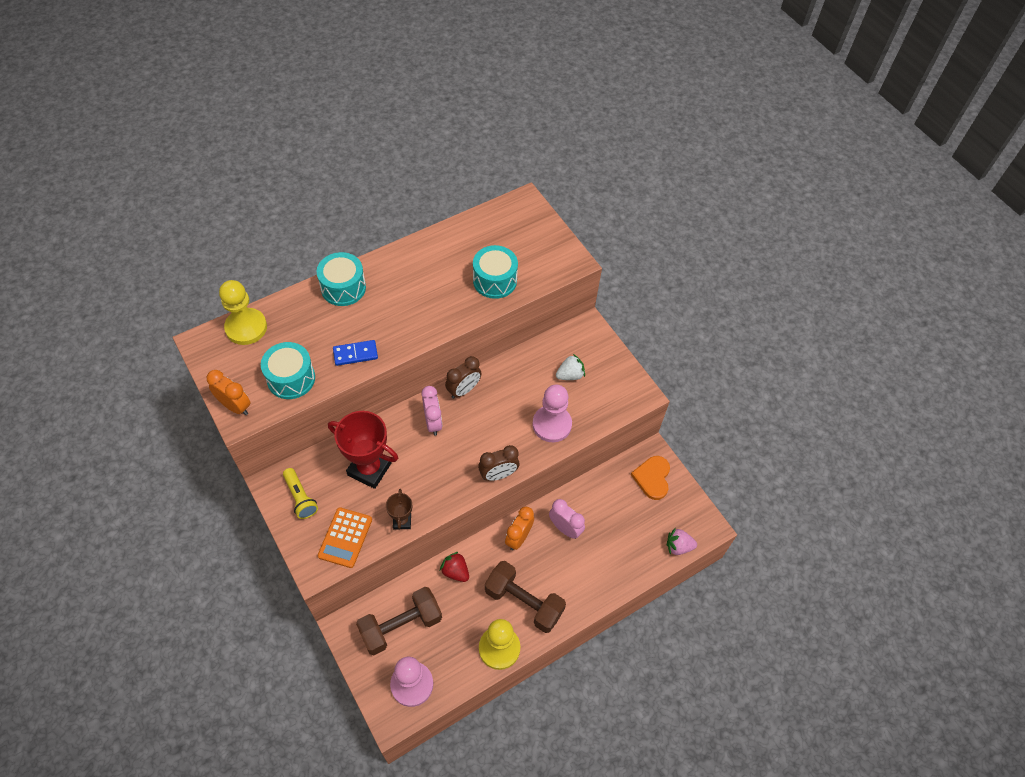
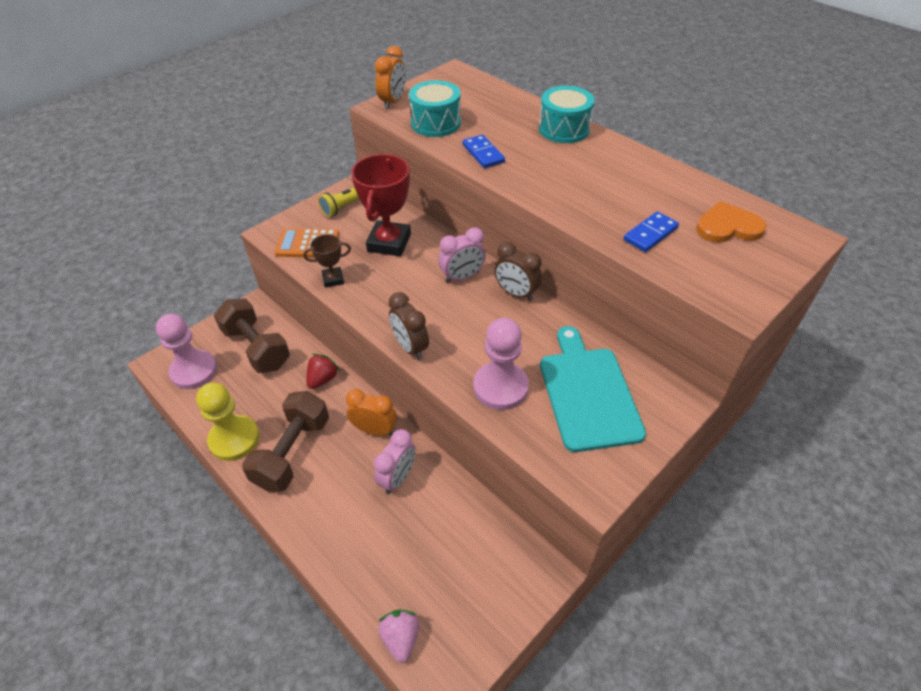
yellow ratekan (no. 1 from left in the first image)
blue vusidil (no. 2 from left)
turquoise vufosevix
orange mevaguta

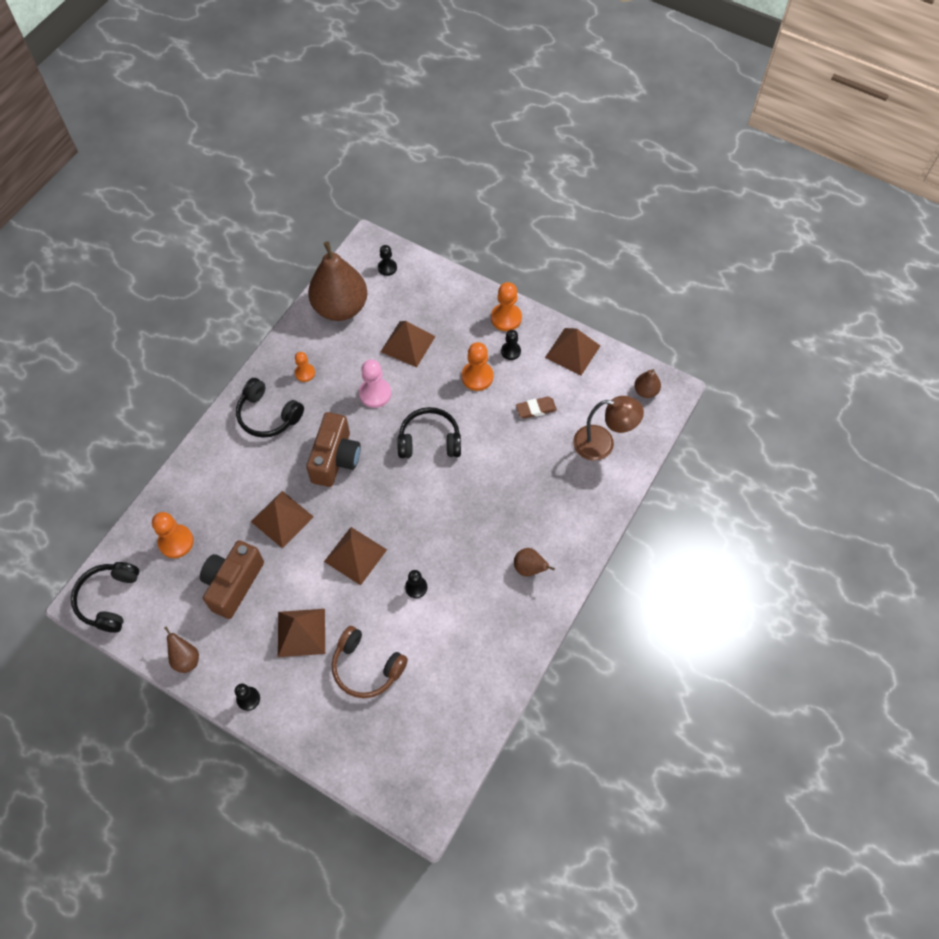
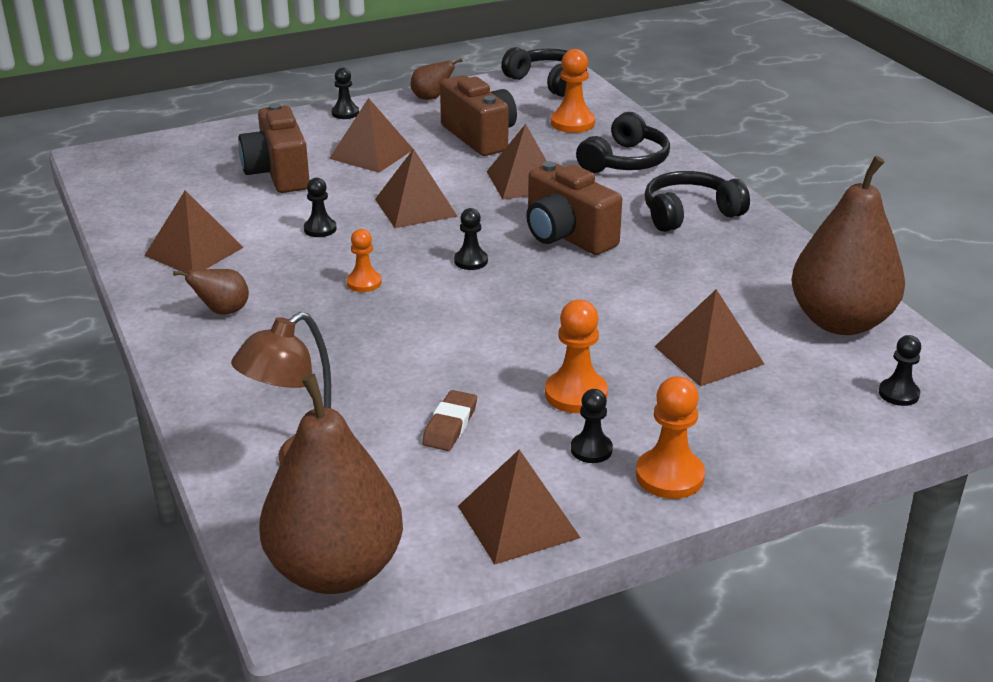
orange ratekan (no. 1 from left)
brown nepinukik (no. 1 from left)
pink ratekan
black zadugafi (no. 2 from left)
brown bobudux (no. 2 from left)
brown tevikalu (no. 1 from left)
black ratekan (no. 3 from left)

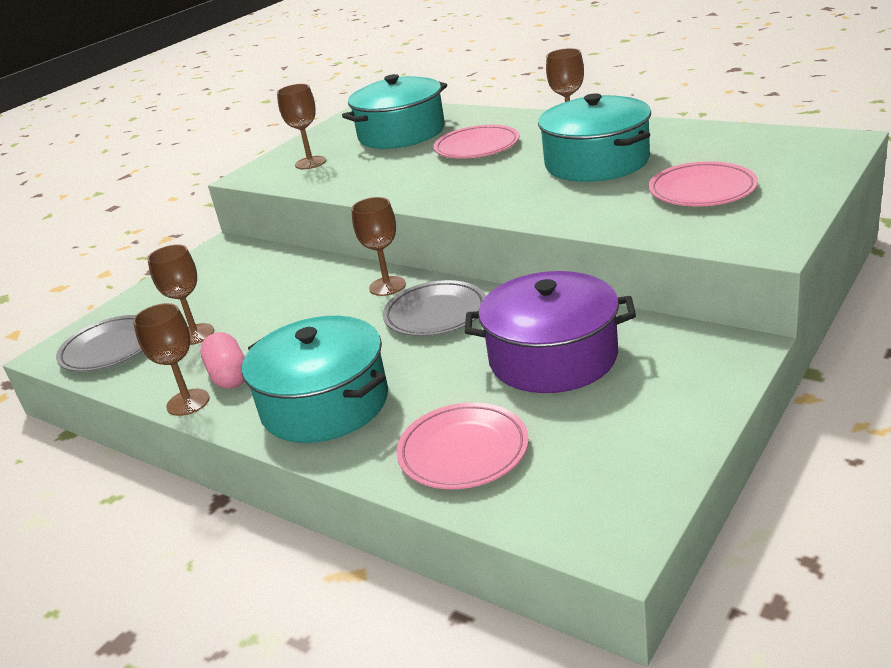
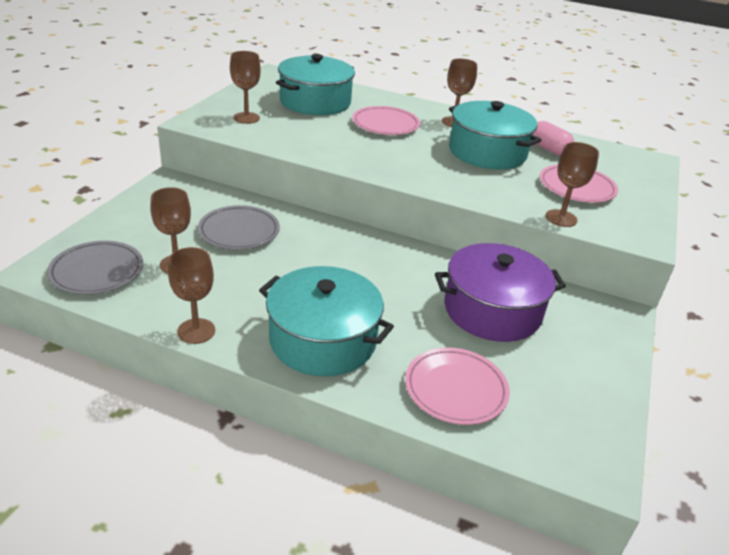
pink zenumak
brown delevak (no. 5 from left)
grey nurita (no. 2 from left)

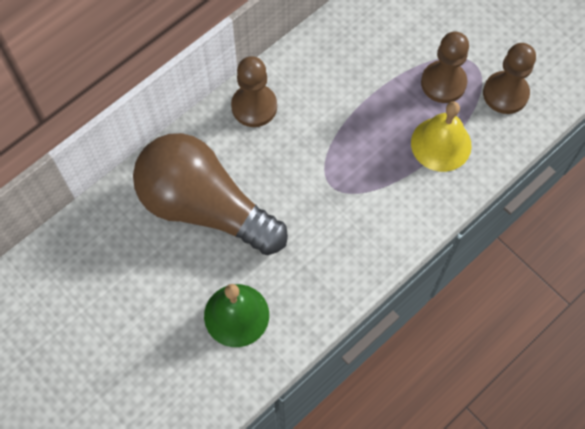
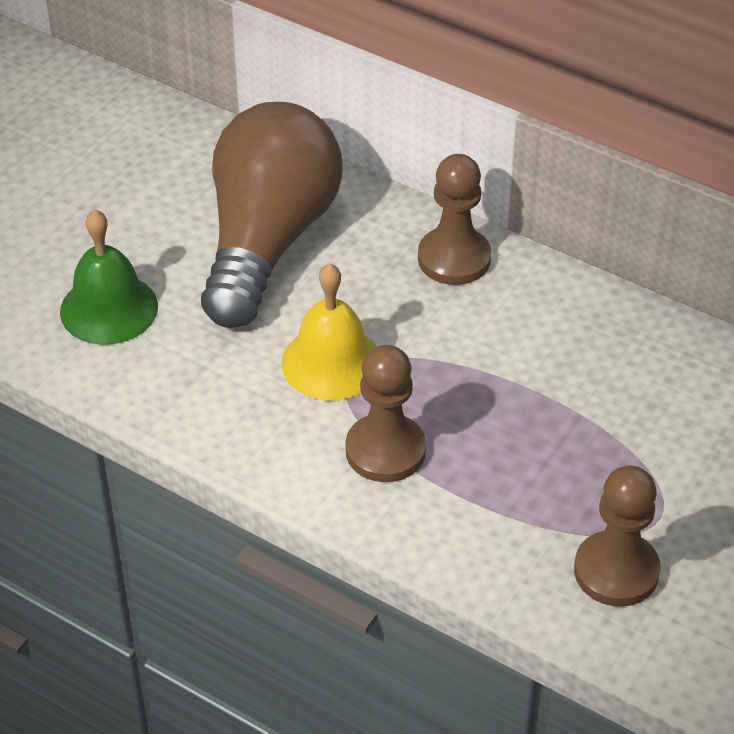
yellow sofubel
brown ratekan (no. 1 from left)

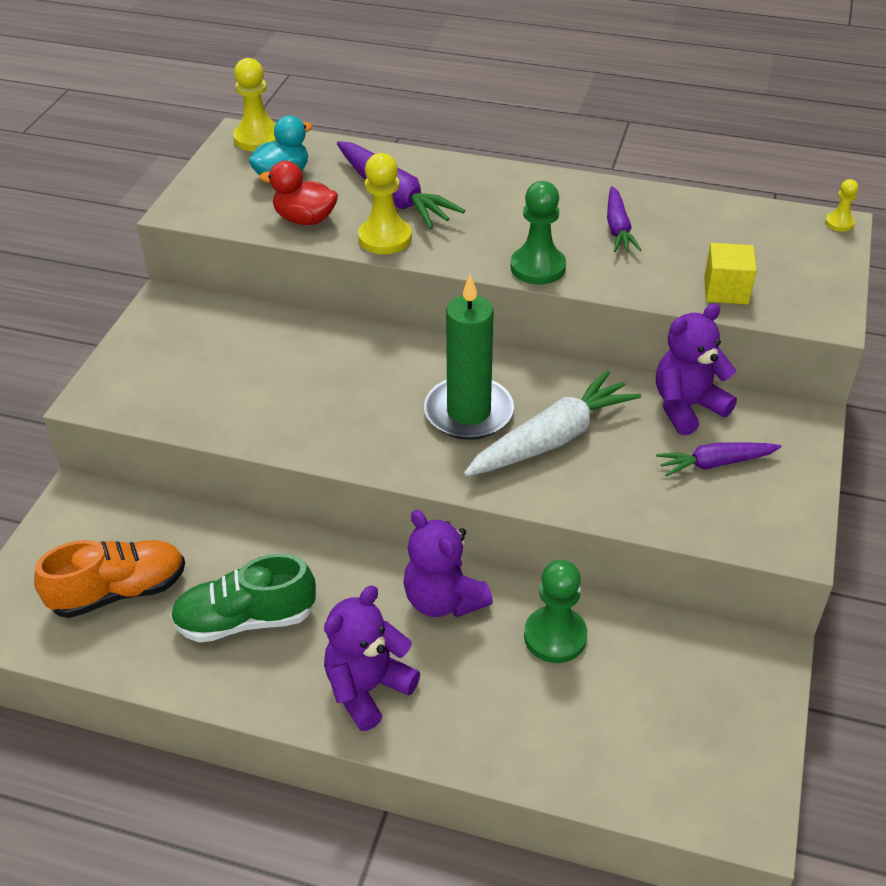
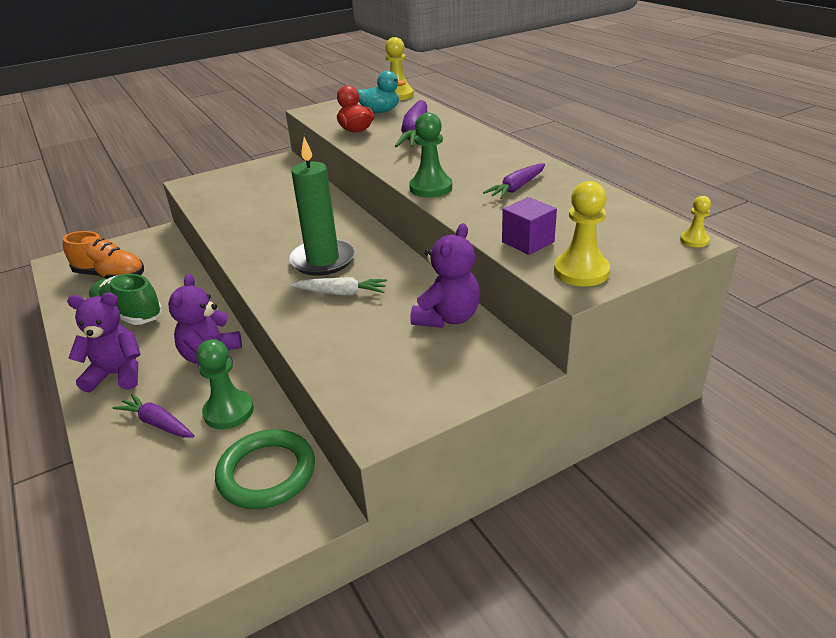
yellow ratekan (no. 2 from left)
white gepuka
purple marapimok (no. 3 from left)
purple gepuka (no. 1 from left)
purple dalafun
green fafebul

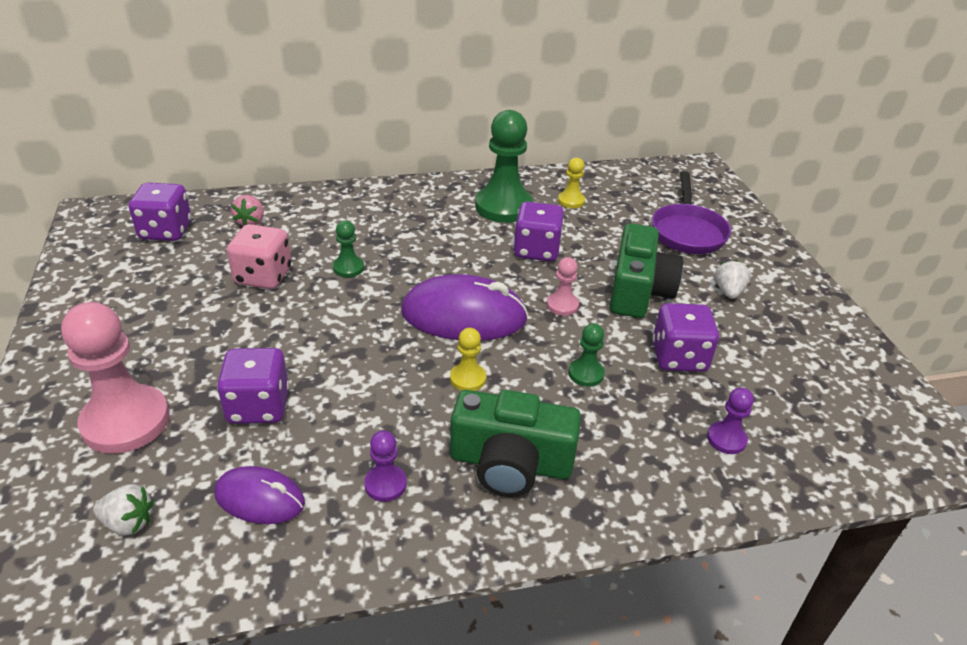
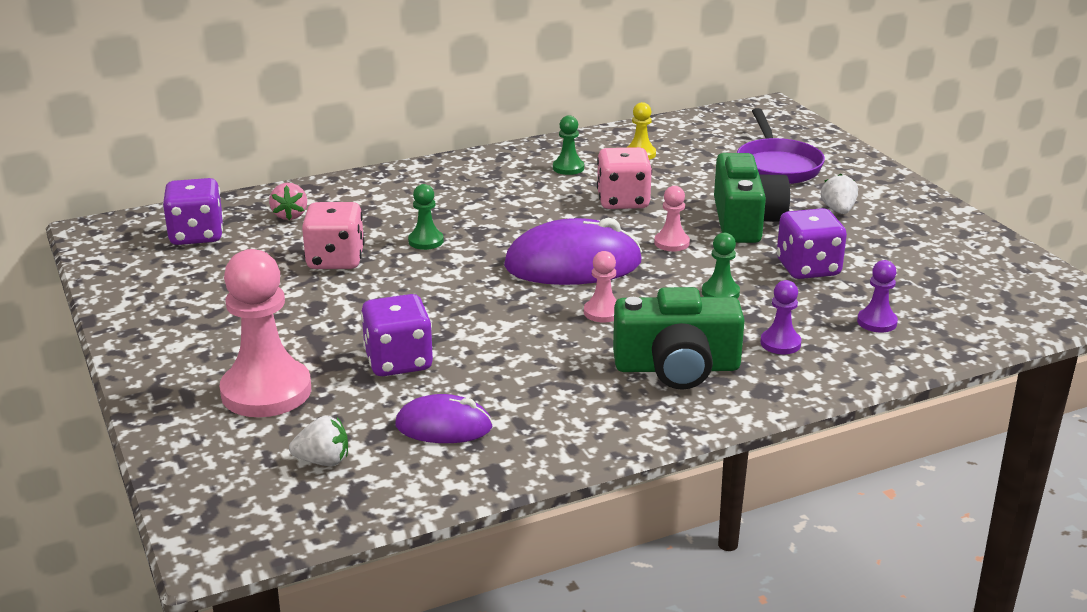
purple ratekan (no. 1 from left)
pink ratekan (no. 2 from left)
green ratekan (no. 2 from left)
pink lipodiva (no. 2 from left)

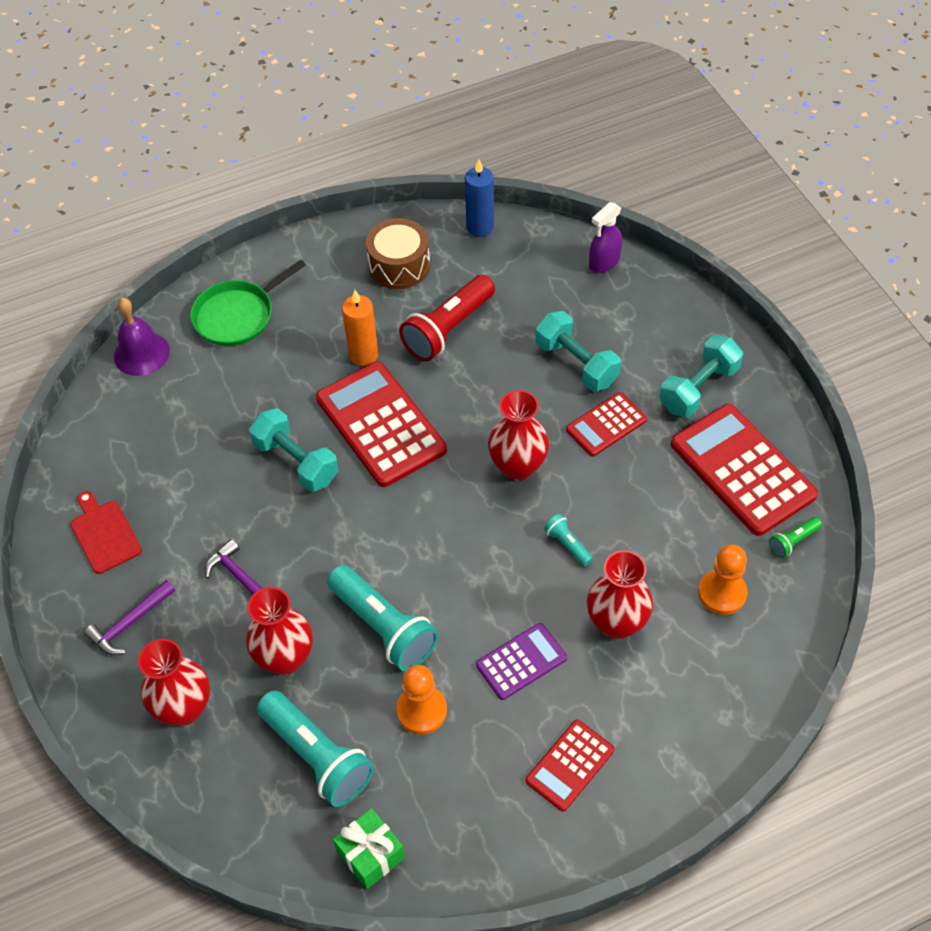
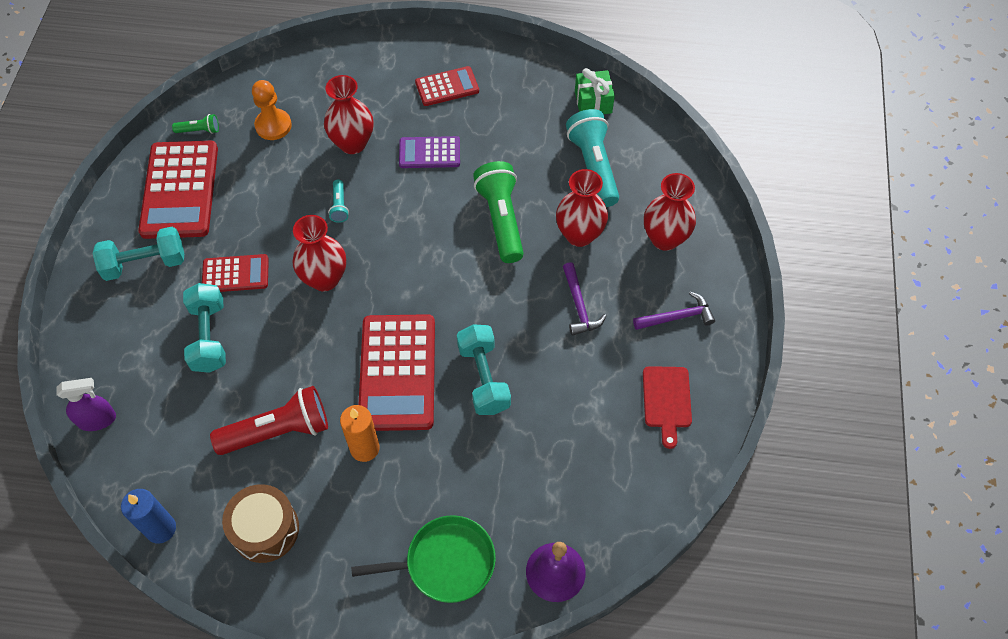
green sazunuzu (no. 2 from left)
orange ratekan (no. 1 from left in the first image)

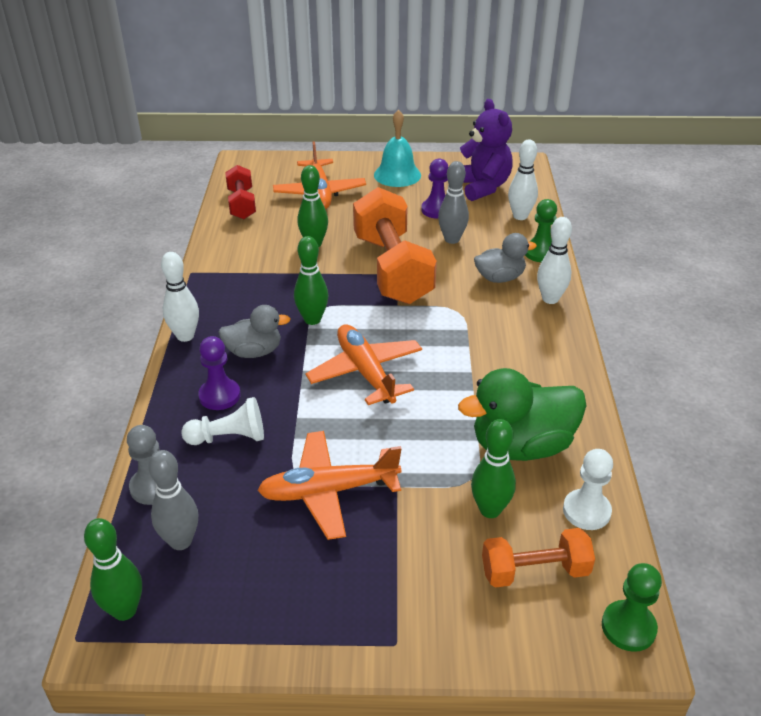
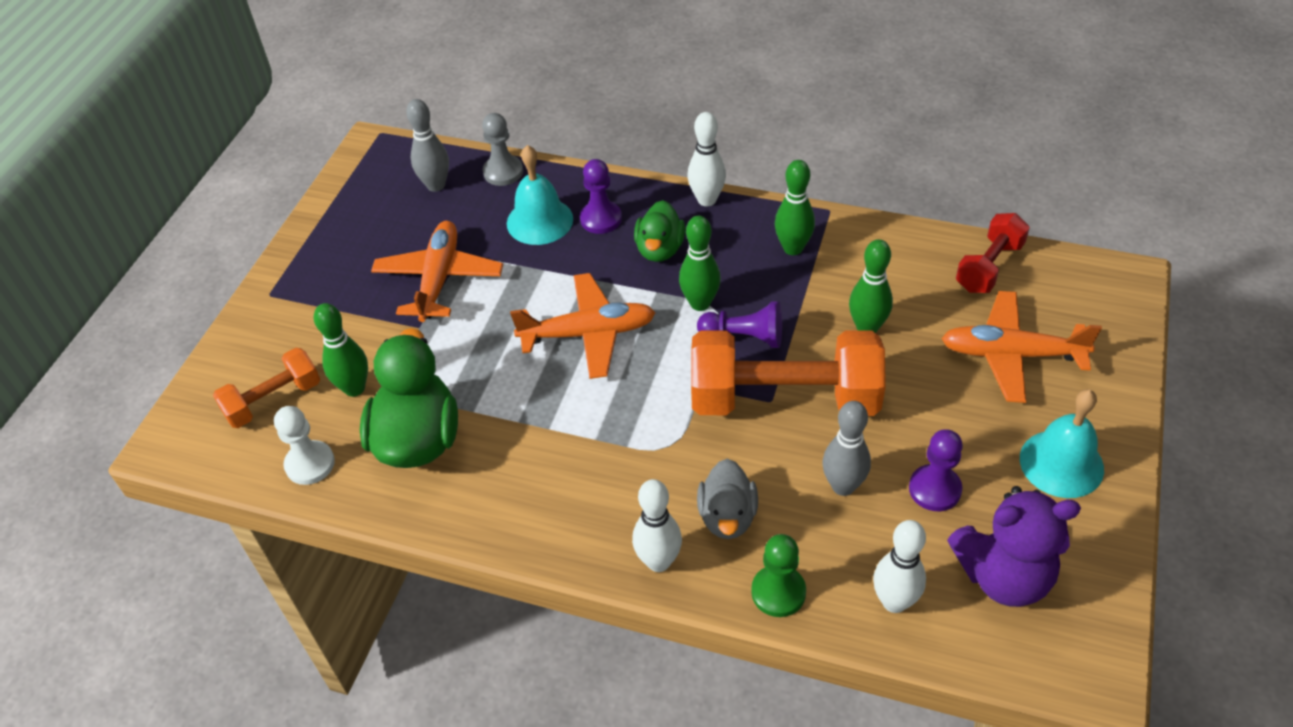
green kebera (no. 3 from left)
turquoise sofubel (no. 1 from left)
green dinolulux (no. 2 from left)
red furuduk
orange furuduk (no. 1 from left)
green ratekan (no. 2 from left in the first image)
purple ratekan (no. 2 from left)

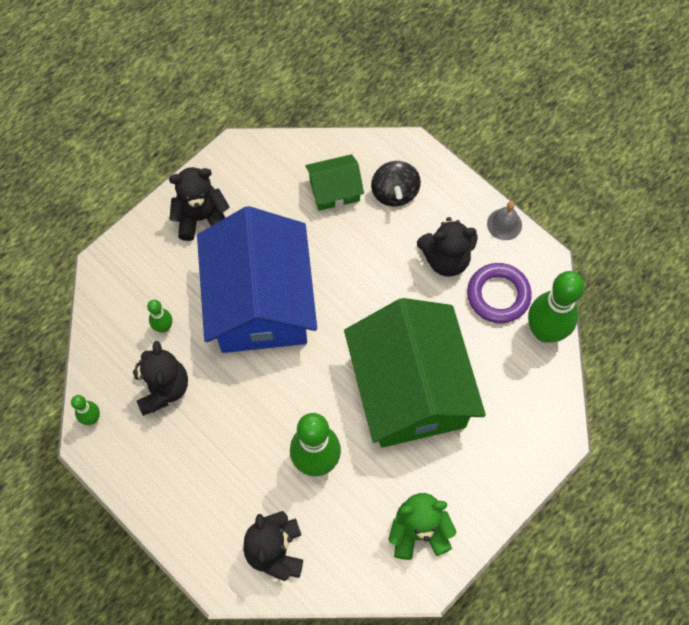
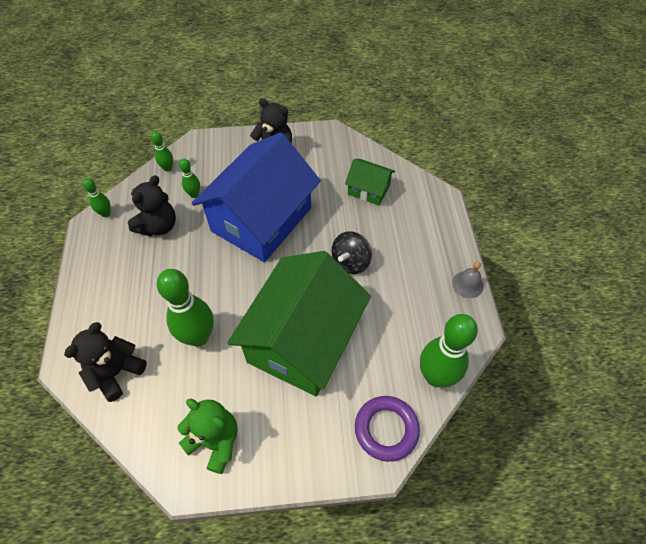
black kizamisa
black marapimok (no. 4 from left in the first image)
purple fafebul
green kebera (no. 2 from left)

